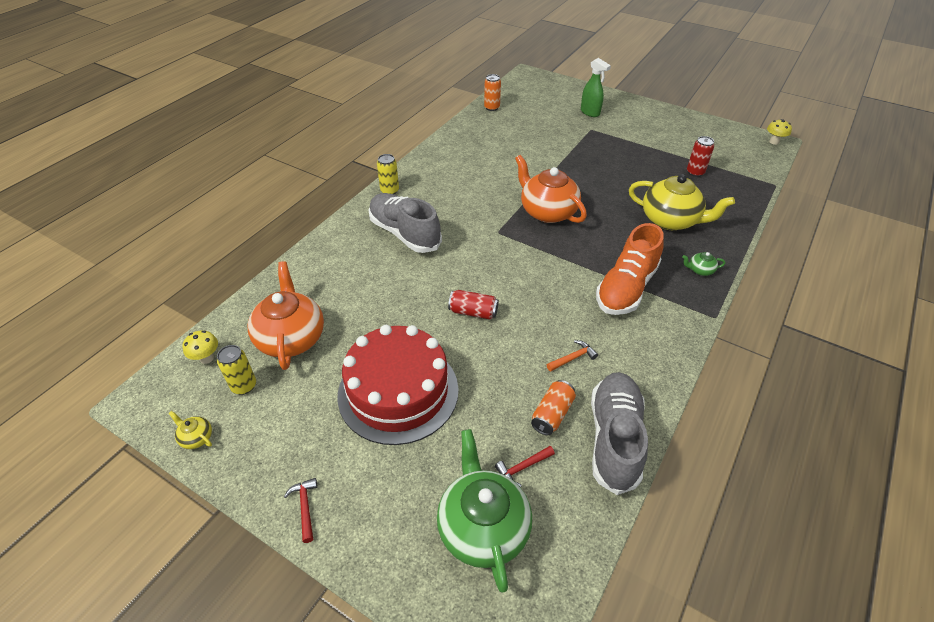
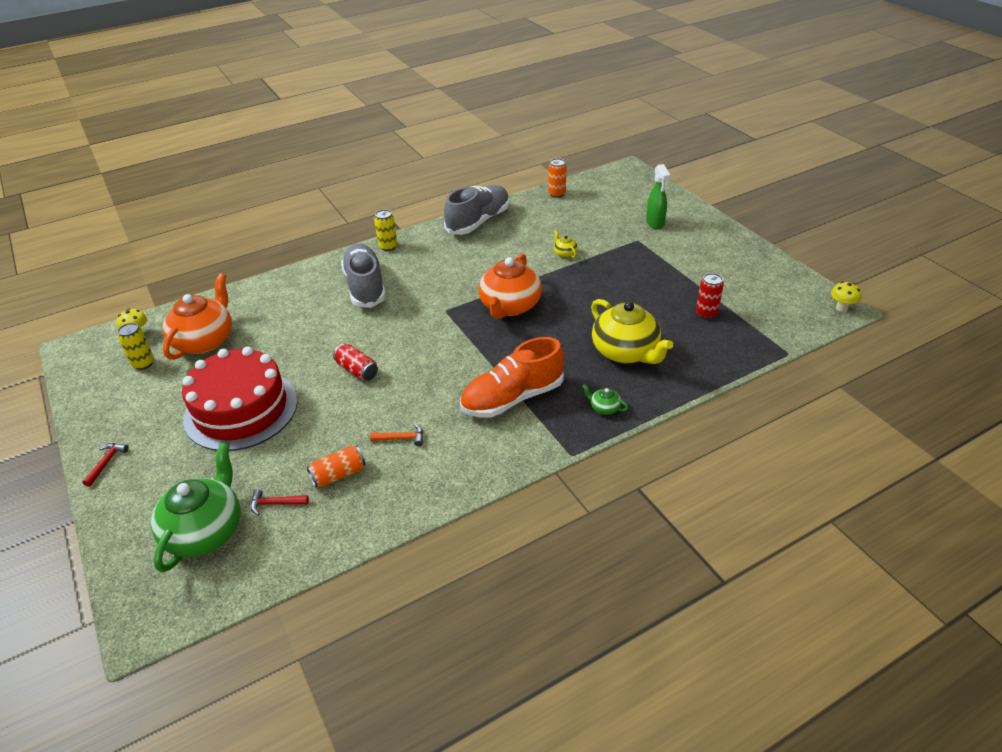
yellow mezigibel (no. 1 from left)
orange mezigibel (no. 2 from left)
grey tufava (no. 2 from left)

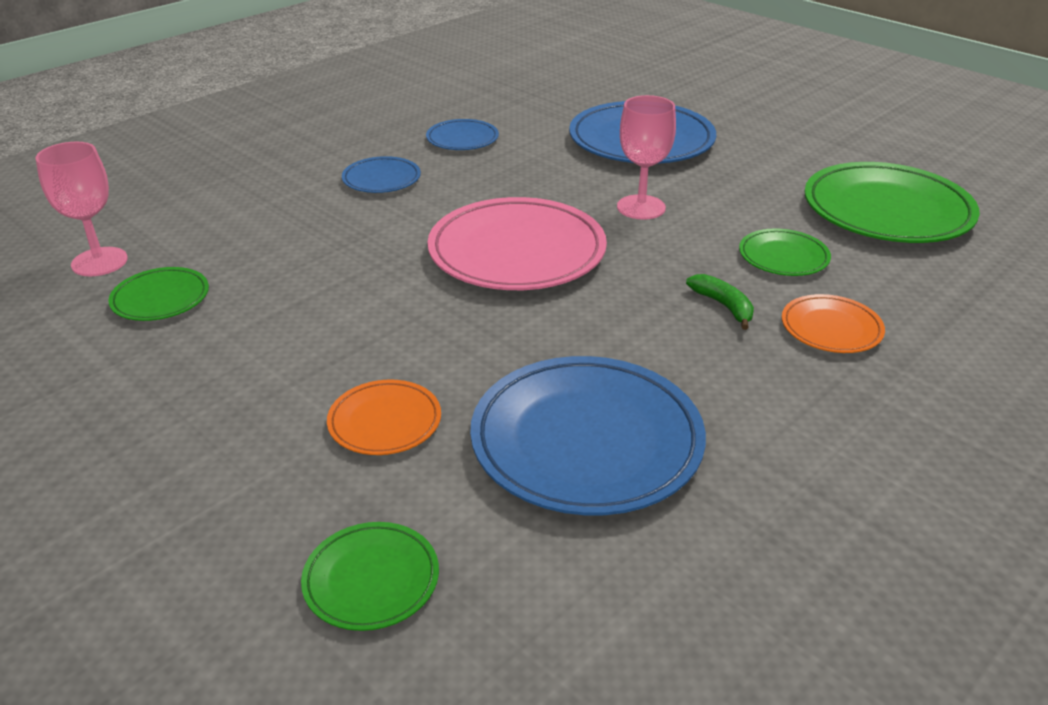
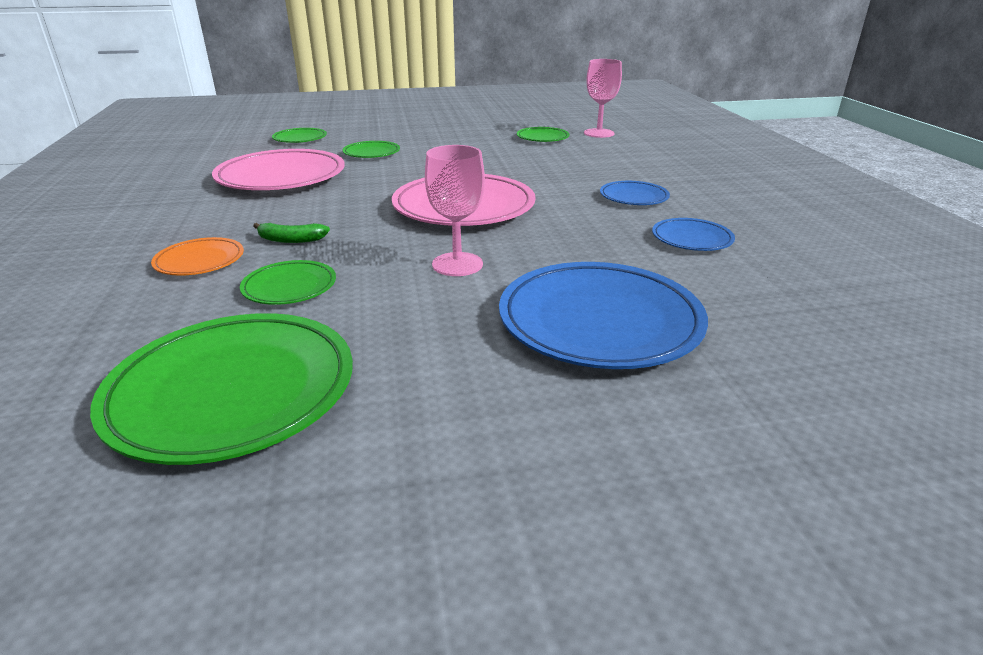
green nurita (no. 4 from left)
pink nurita (no. 1 from left)

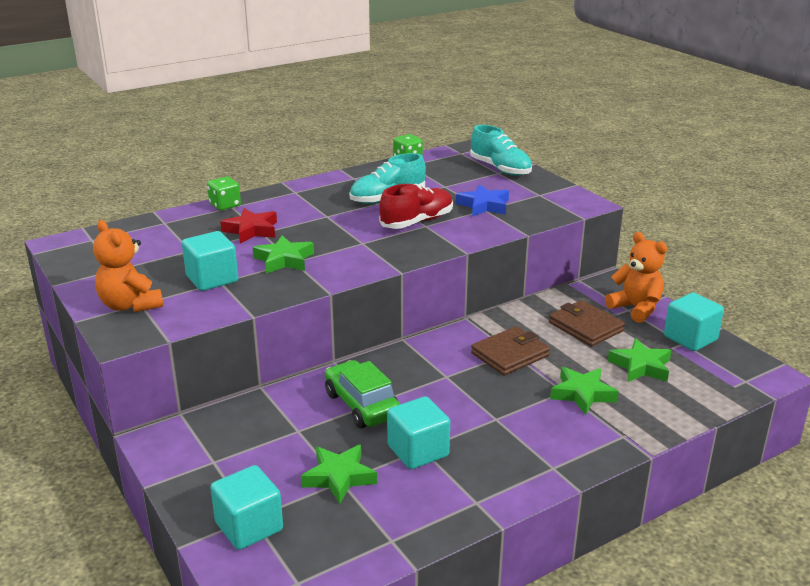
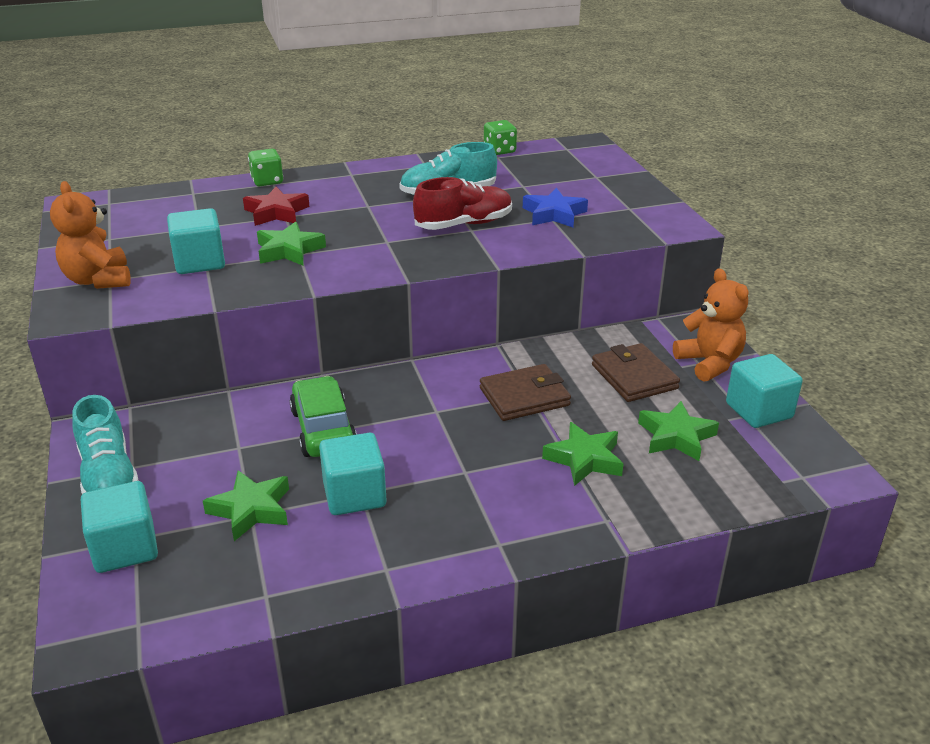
turquoise tufava (no. 1 from left)

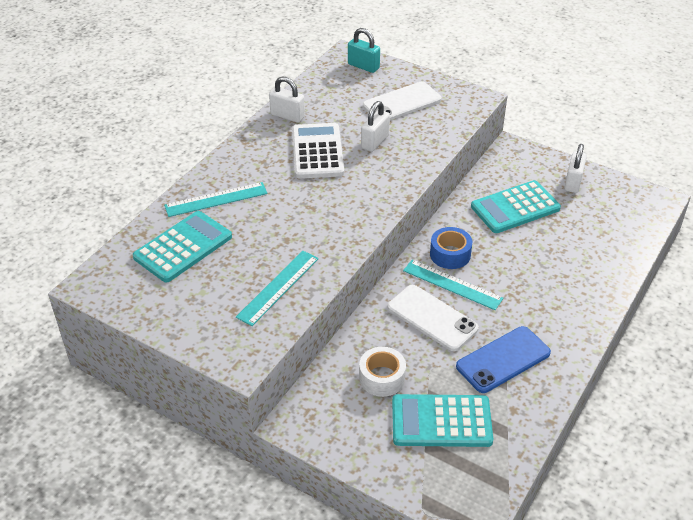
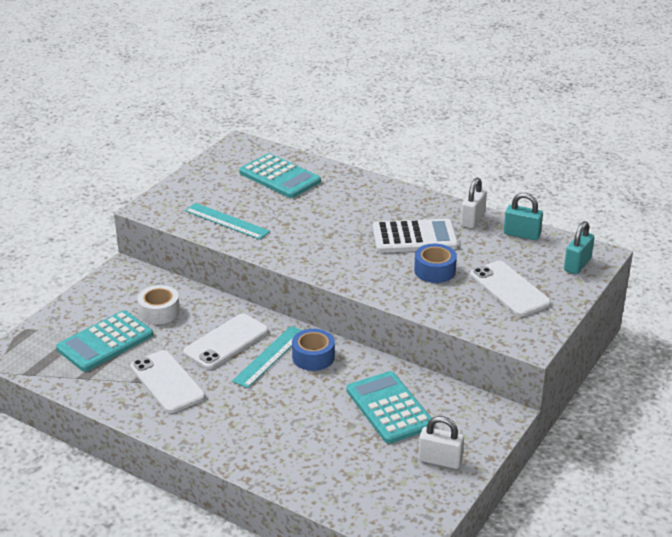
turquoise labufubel (no. 1 from left in the first image)
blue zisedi (no. 2 from left)
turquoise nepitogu (no. 1 from left)
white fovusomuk (no. 1 from left)
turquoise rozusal (no. 1 from left)

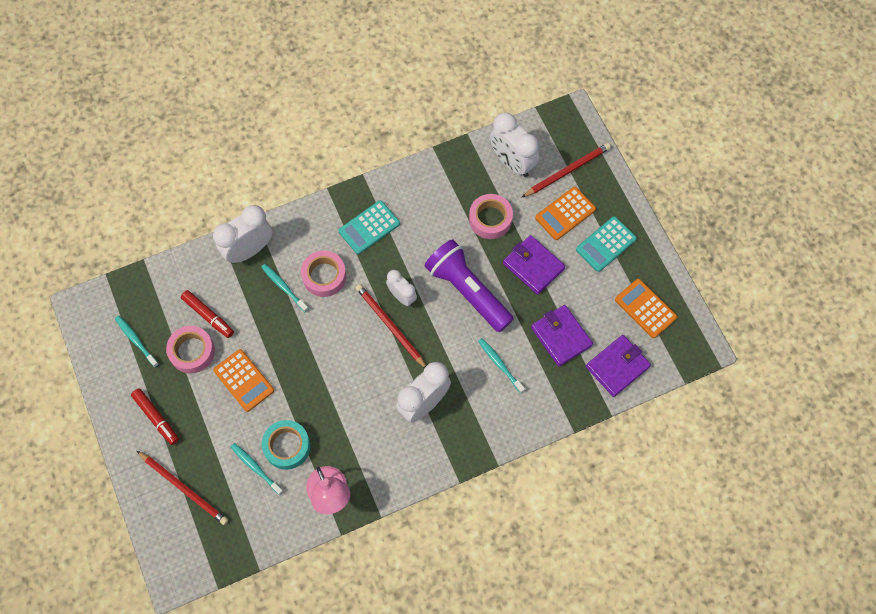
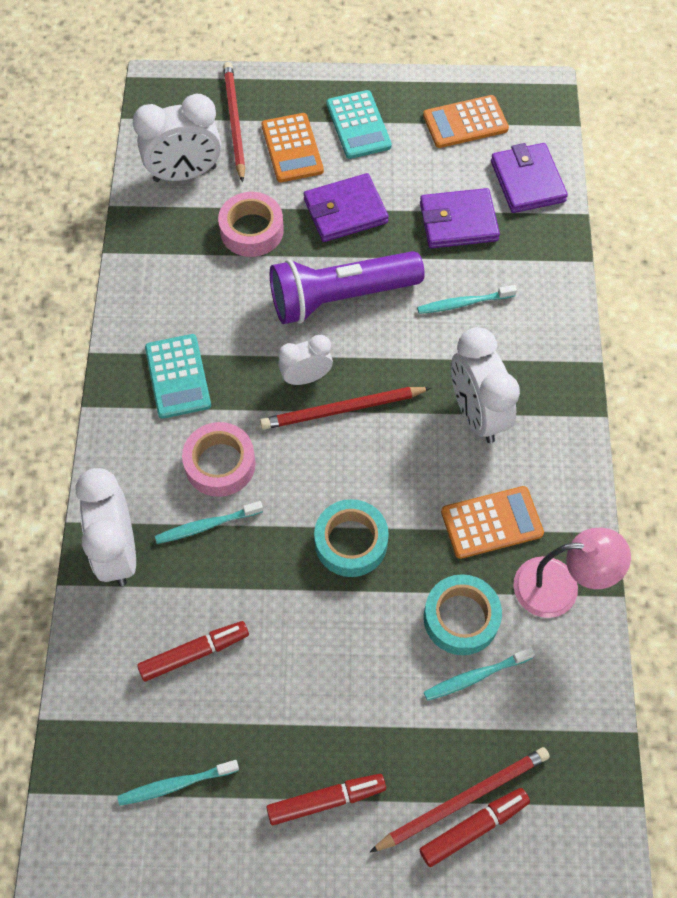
pink zisedi (no. 1 from left in the first image)
orange nepitogu (no. 3 from left)
turquoise zisedi (no. 1 from left)
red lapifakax (no. 3 from left)

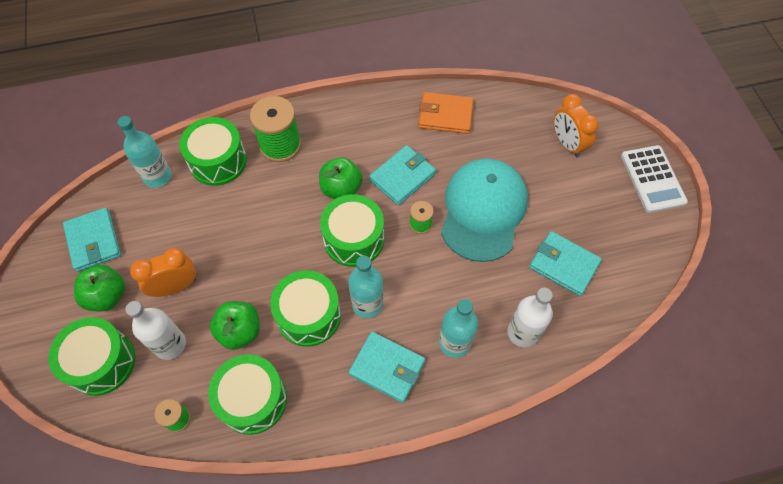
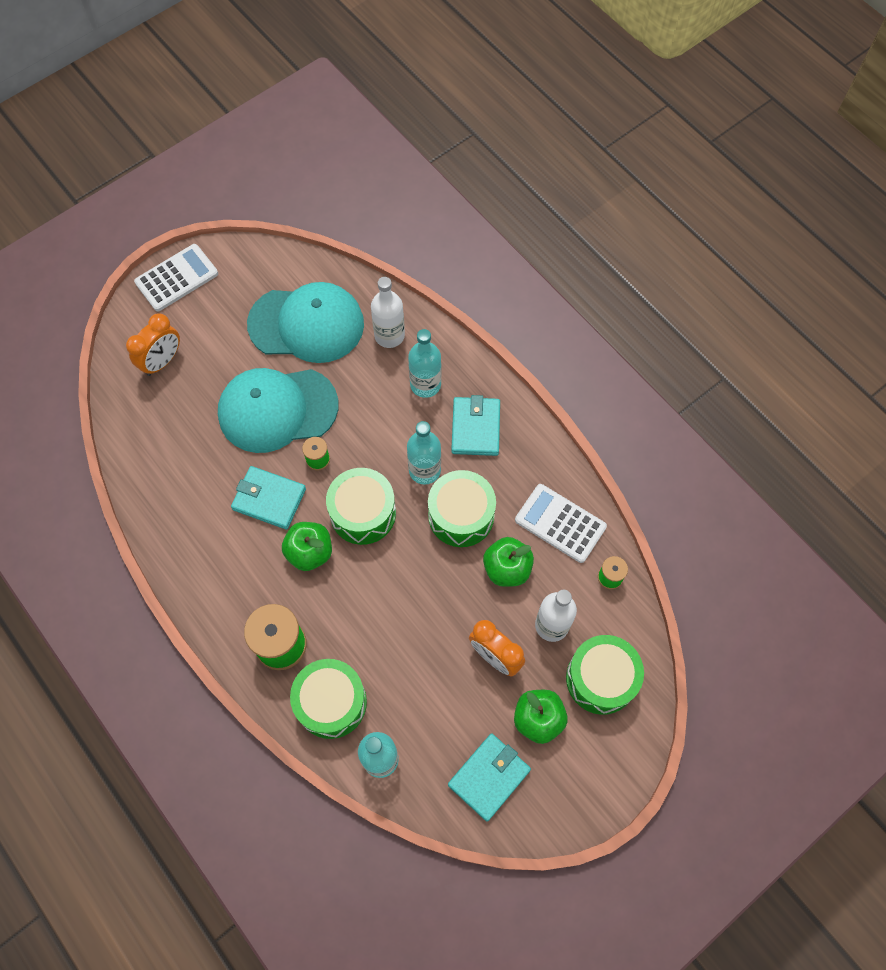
white nepitogu (no. 2 from left)
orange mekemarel
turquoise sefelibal (no. 2 from left)

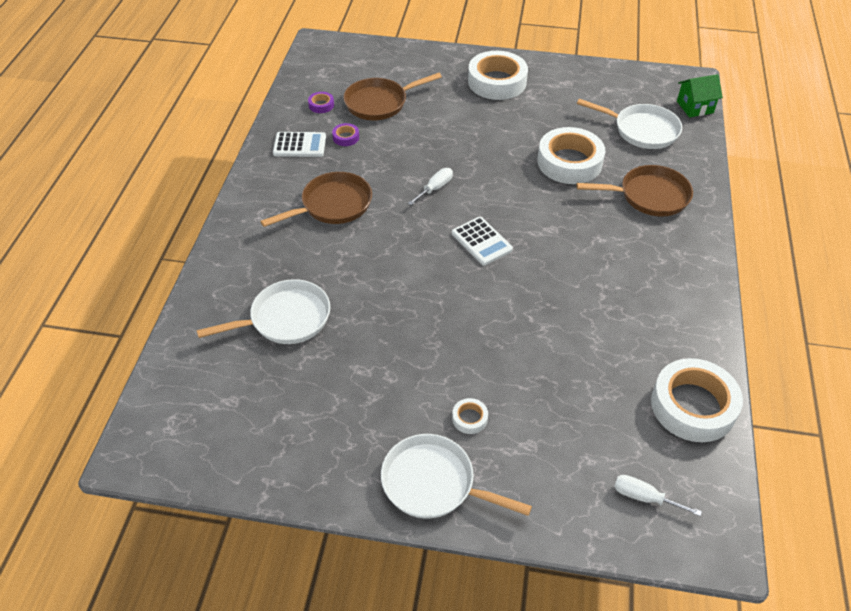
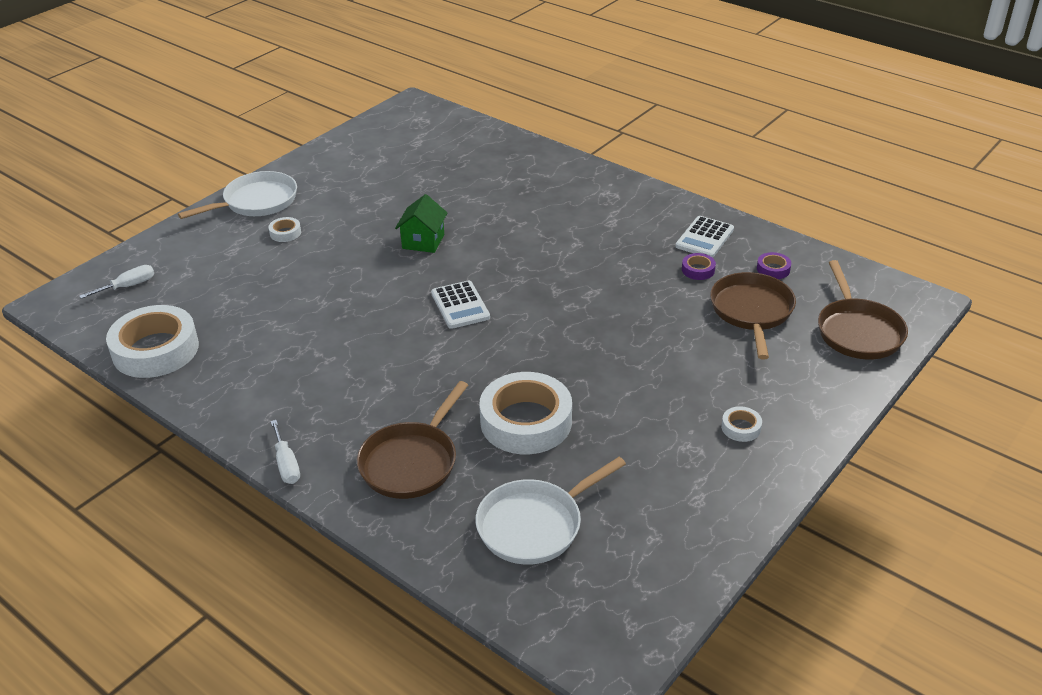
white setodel (no. 1 from left in the first image)
brown setodel (no. 3 from left)
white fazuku (no. 2 from left)
white nepitogu (no. 1 from left)
white zisedi (no. 4 from left)
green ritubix

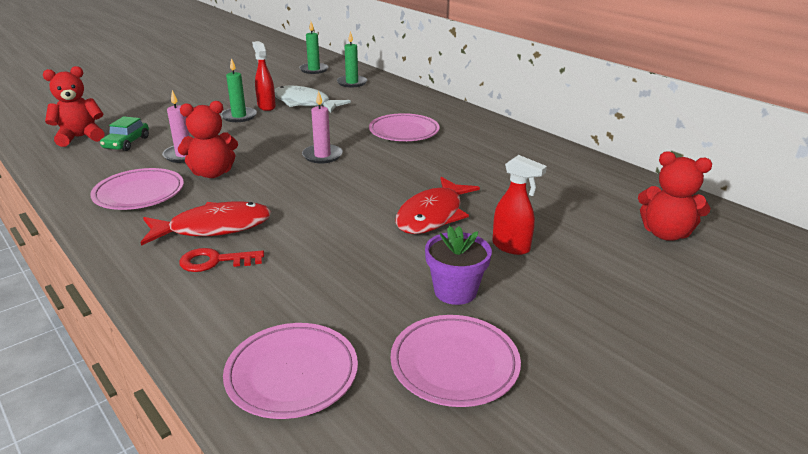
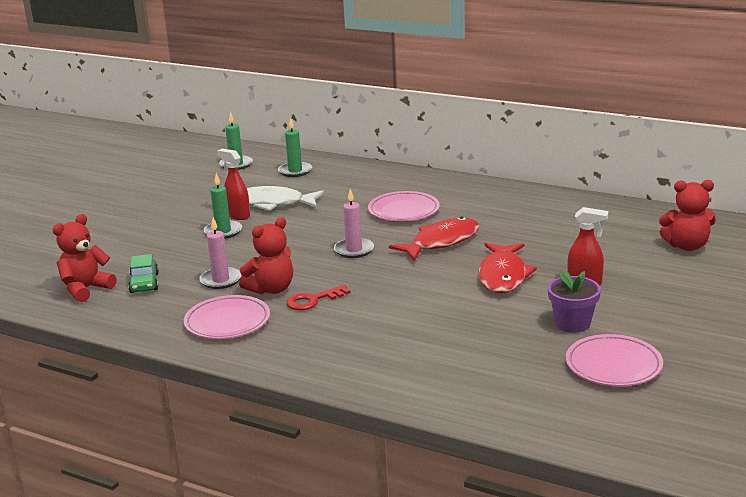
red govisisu (no. 1 from left)
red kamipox
pink nurita (no. 2 from left in the first image)

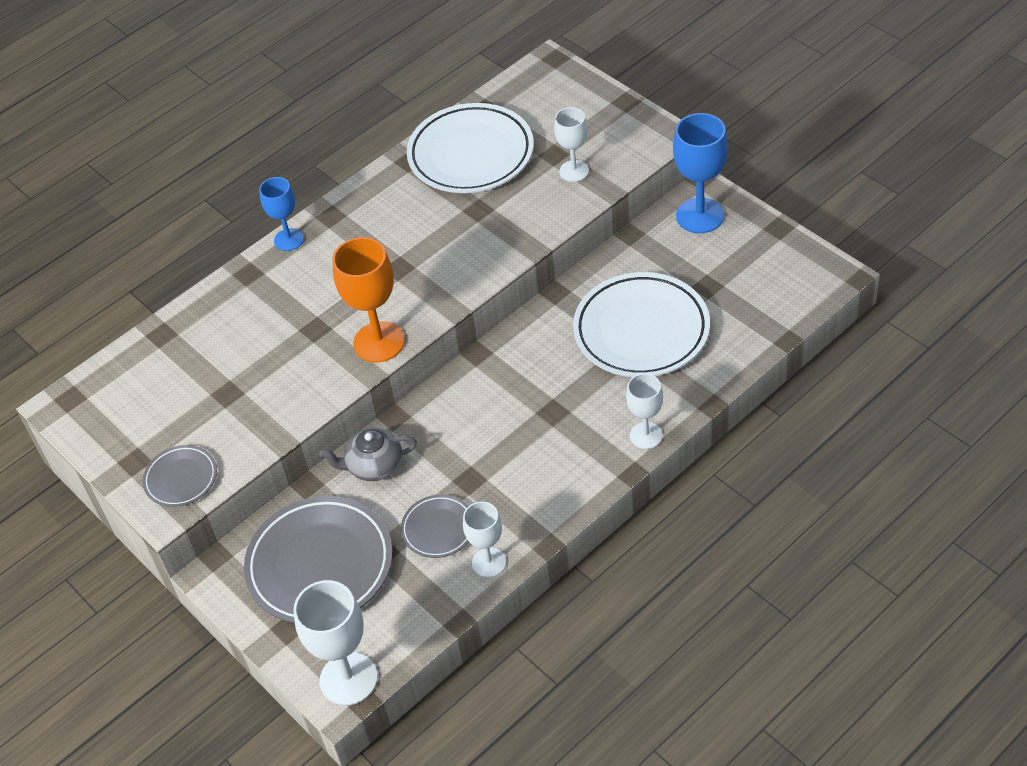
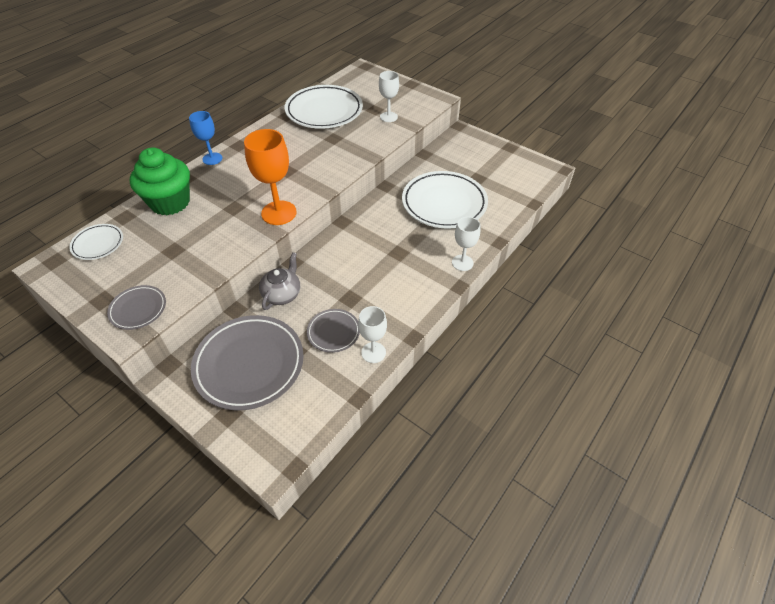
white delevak (no. 1 from left in the first image)
grey mezigibel
blue delevak (no. 2 from left in the first image)
white nurita (no. 1 from left)
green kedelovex

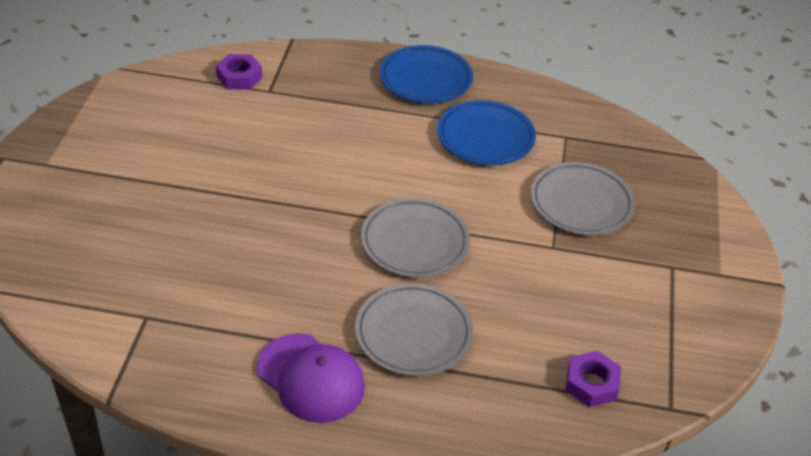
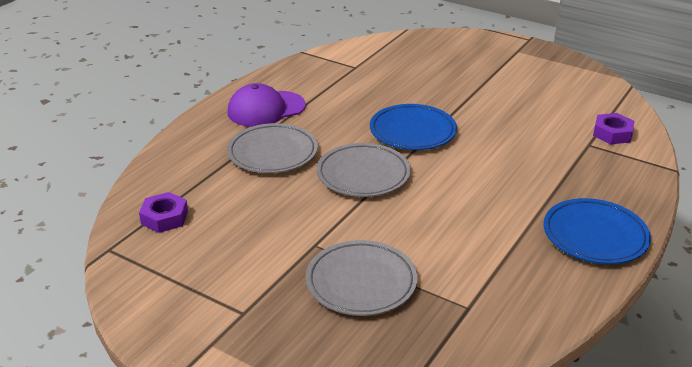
blue nurita (no. 1 from left)

